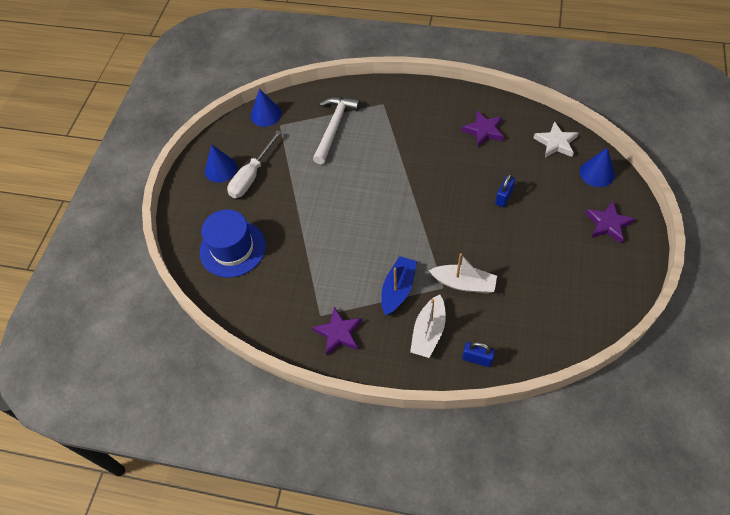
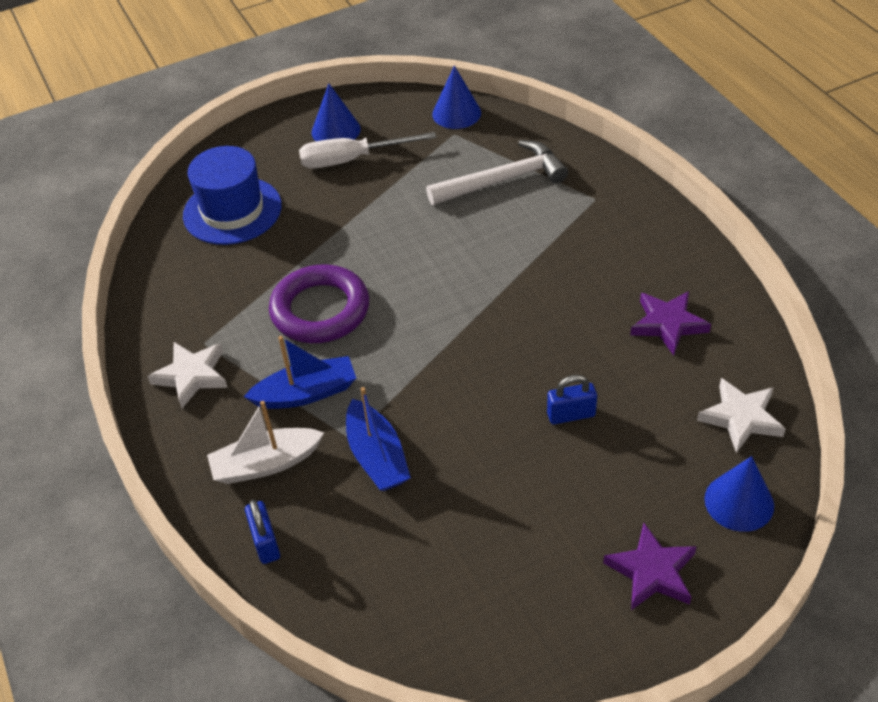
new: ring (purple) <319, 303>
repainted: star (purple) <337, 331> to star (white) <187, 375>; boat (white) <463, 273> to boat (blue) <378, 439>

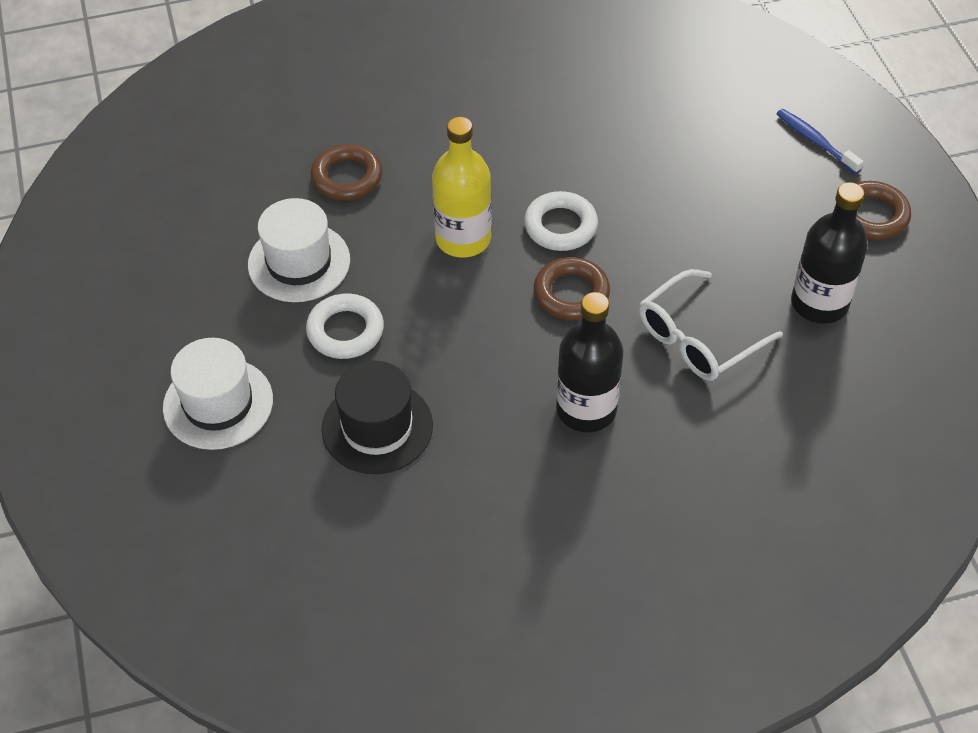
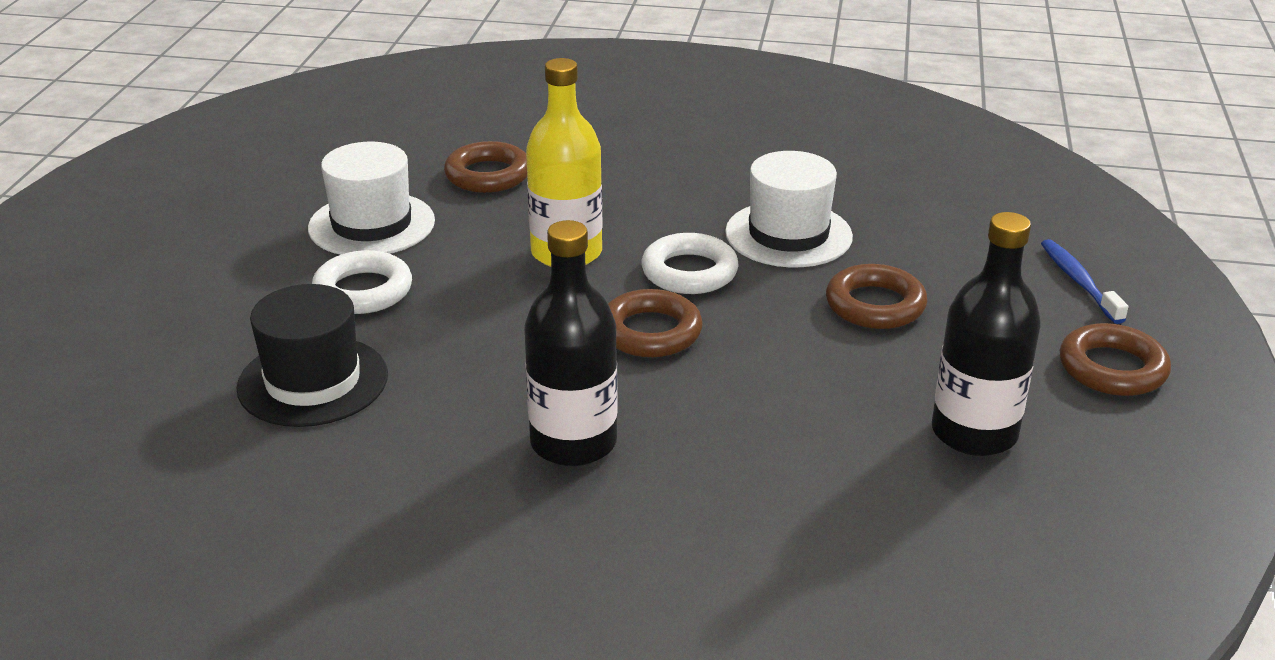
gone: glasses (white) <711, 325>
new: ring (brown) <876, 296>
shifted: hat (white) <218, 394> to <789, 209>

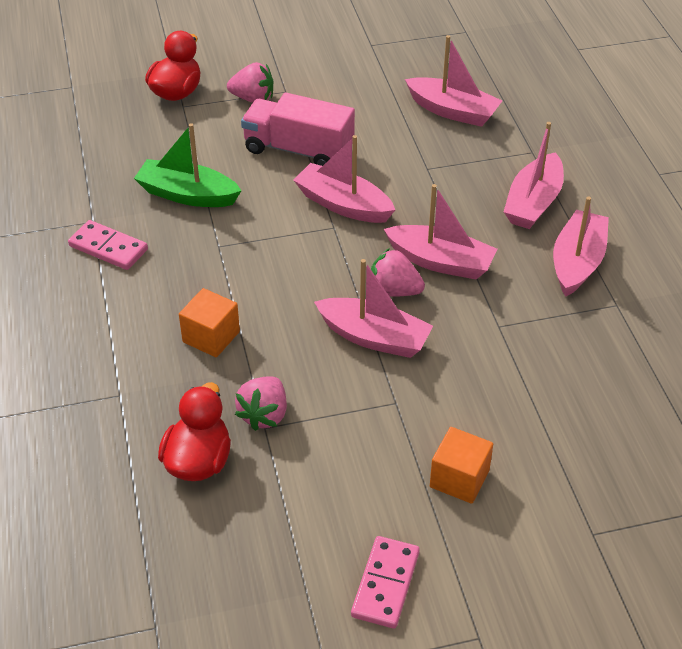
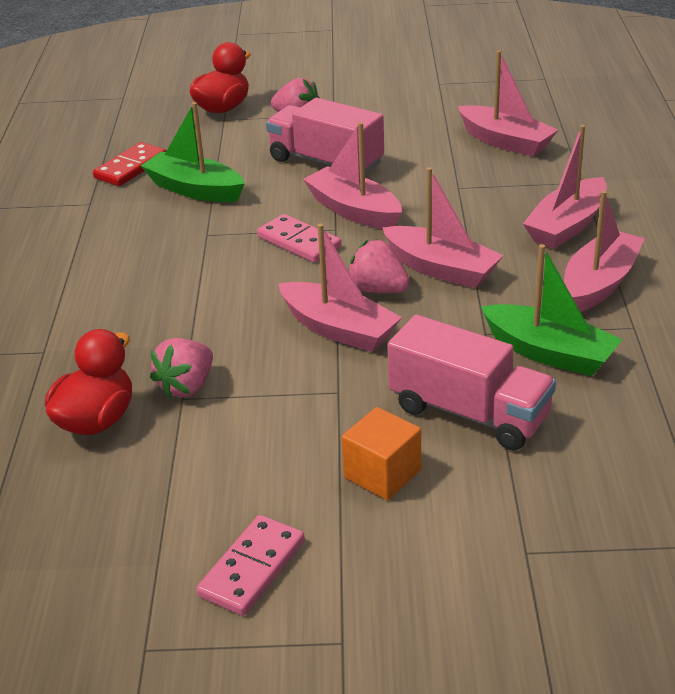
gone: cube (orange) <209, 322>
new: domino (red) <129, 164>; truck (pink) <472, 382>; boat (green) <552, 310>
shifted: domino (pink) <108, 245> to <299, 238>

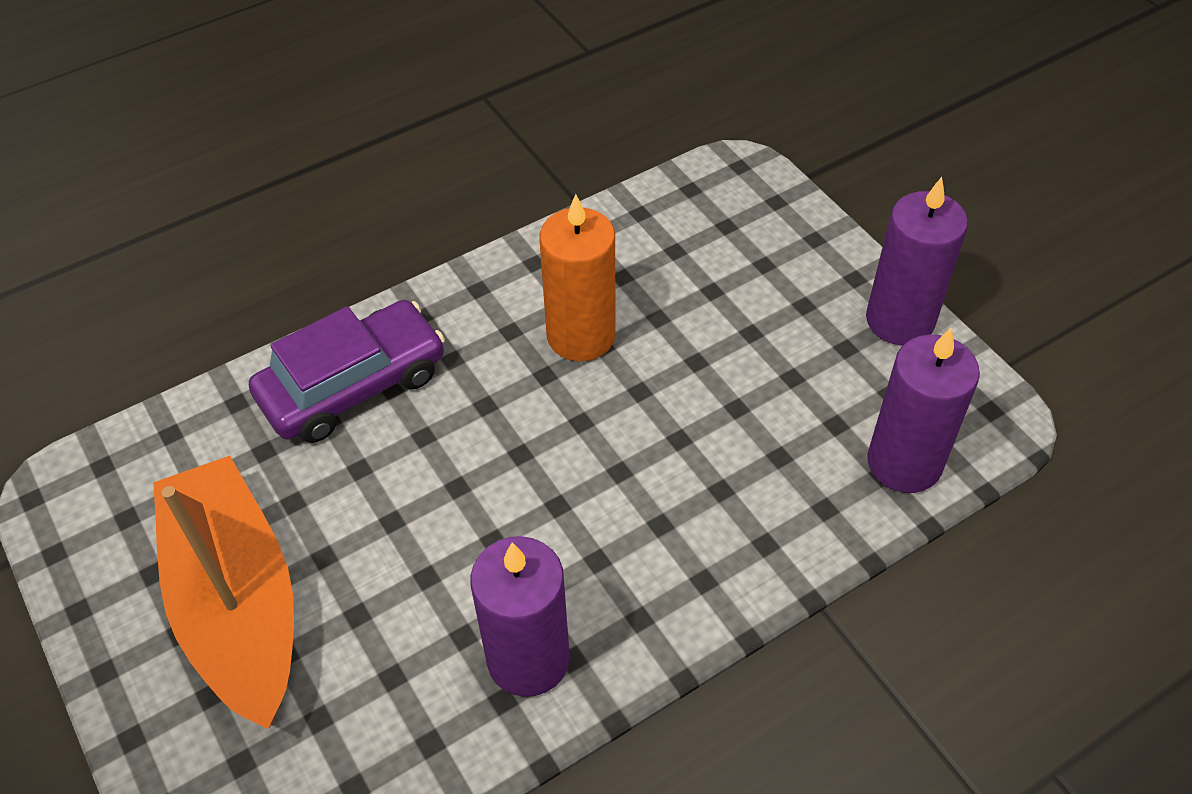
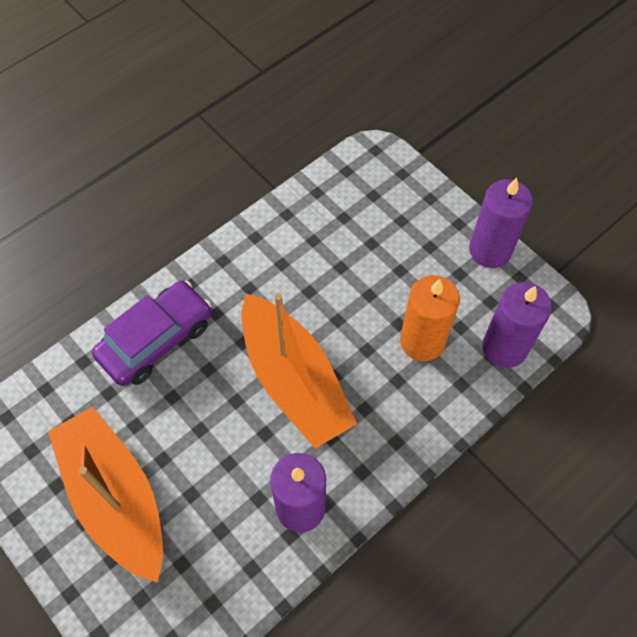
new: boat (orange) <299, 370>
shifted: candle (orange) <577, 277> to <430, 318>

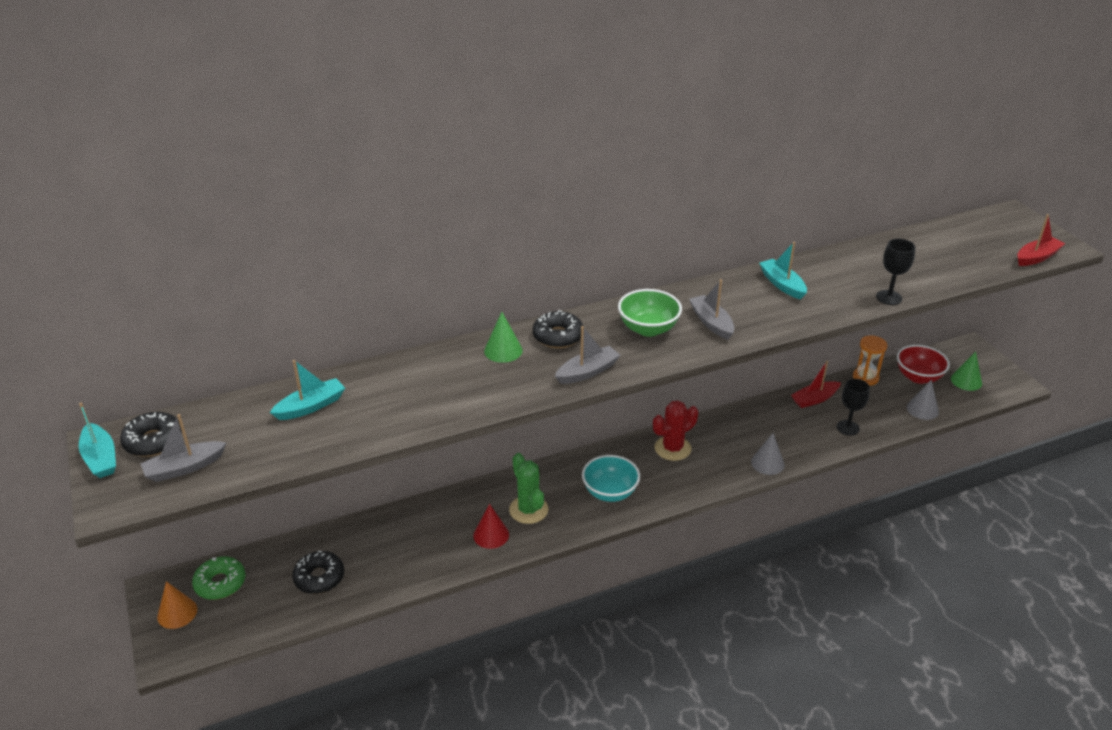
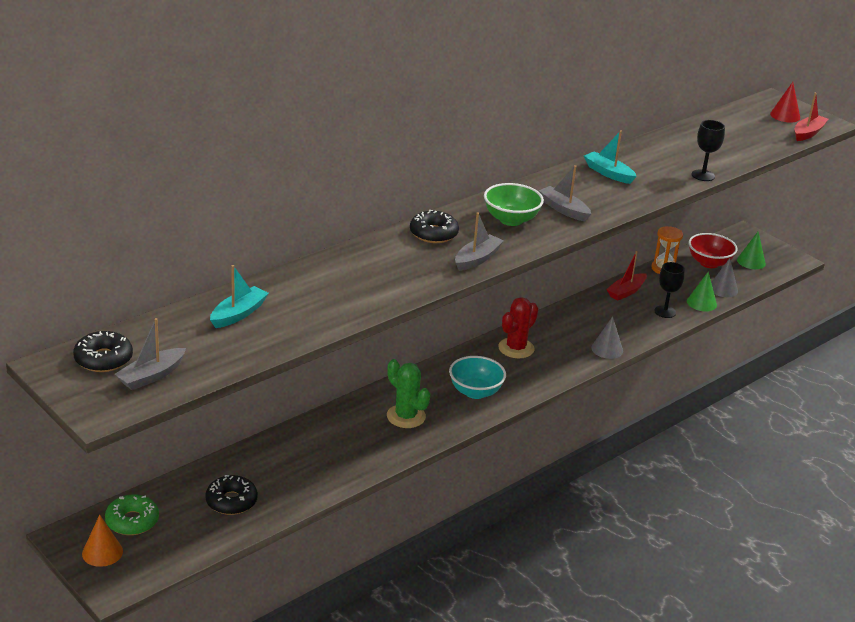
gone: boat (turquoise) <97, 440>
shifted: cone (green) <503, 337> to <702, 291>; cone (red) <491, 526> to <785, 102>

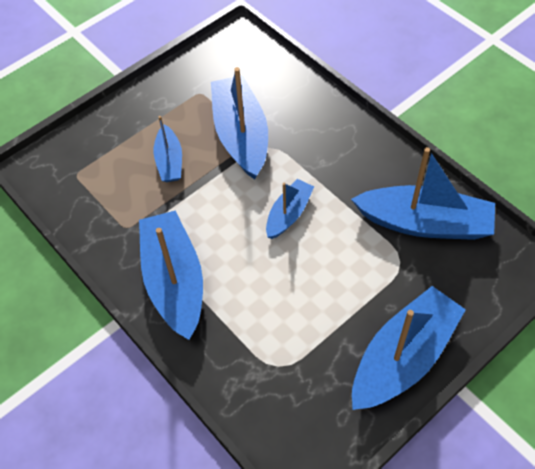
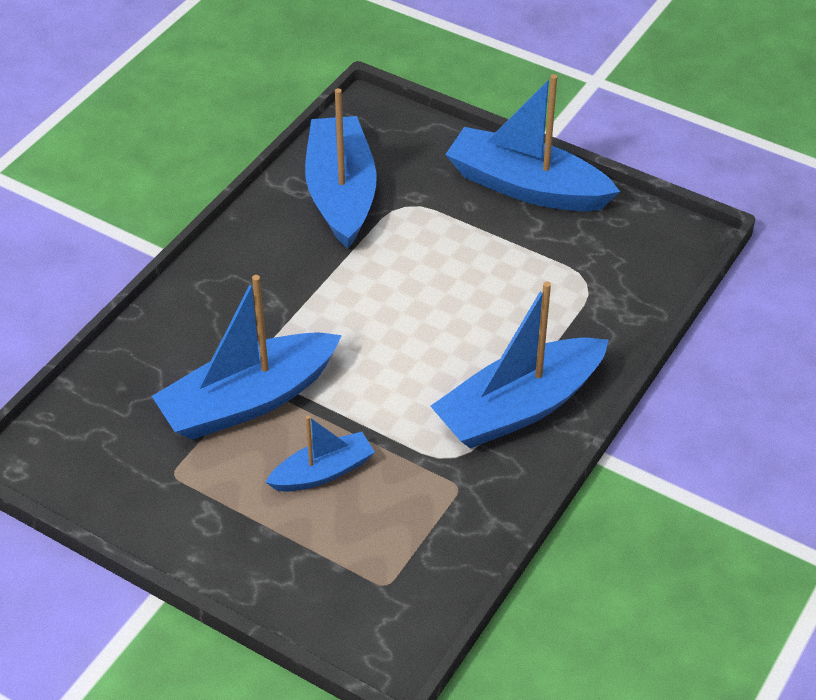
gone: boat (blue) <290, 209>

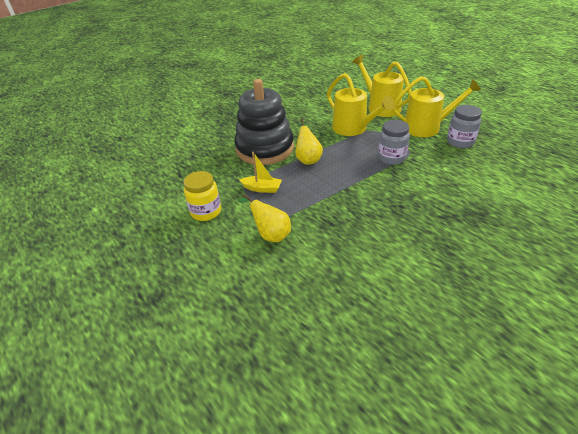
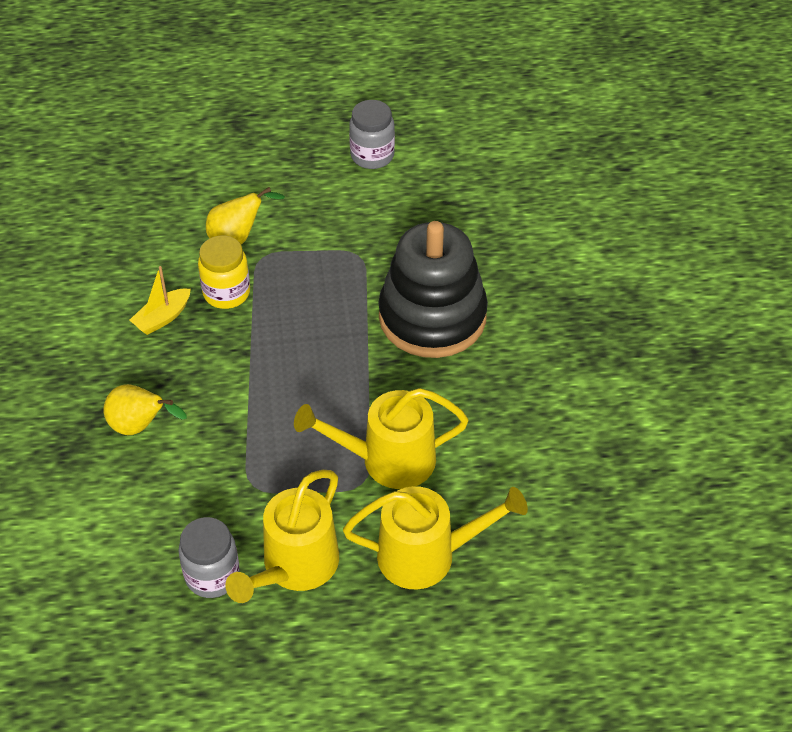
shifted: pear (yellow) <309, 142> to <145, 409>; boat (yellow) <260, 172> to <160, 300>; jar (yellow) <202, 196> to <224, 272>; jar (grey) <394, 142> to <372, 134>

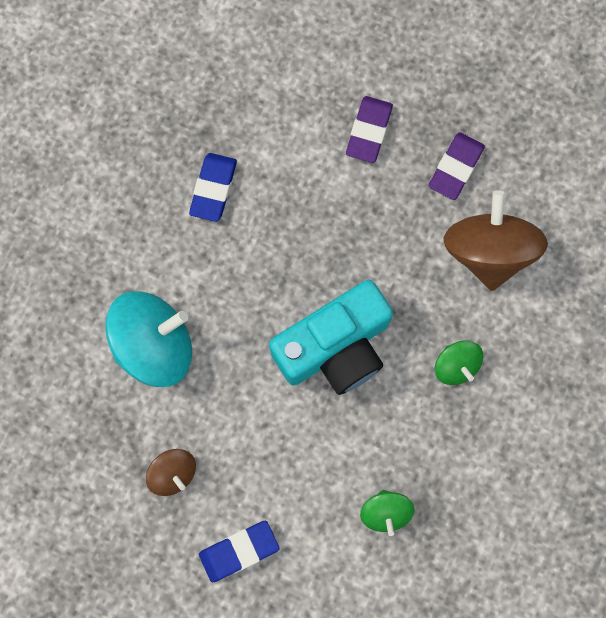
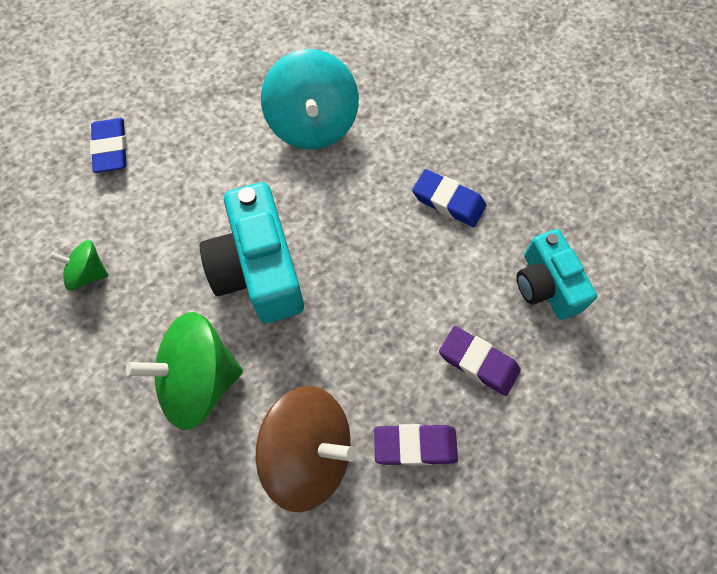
gone: spinning top (brown) <171, 472>
new: camera (turquoise) <556, 274>
rotated: eraser (purple) <457, 166> = <416, 445> 45 degrees counterclockwise
scaled: spinning top (green) <459, 363> = <184, 371> x1.94

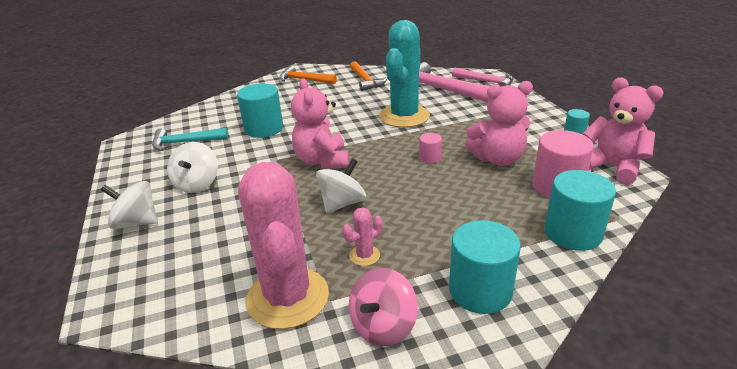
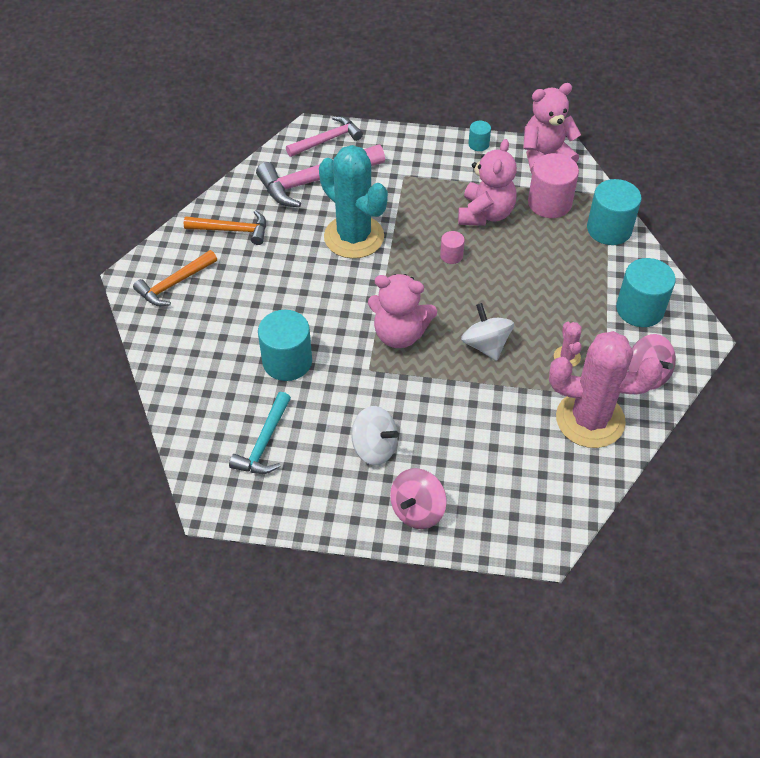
repainted: spinning top (white) <129, 205> to spinning top (pink) <418, 498>

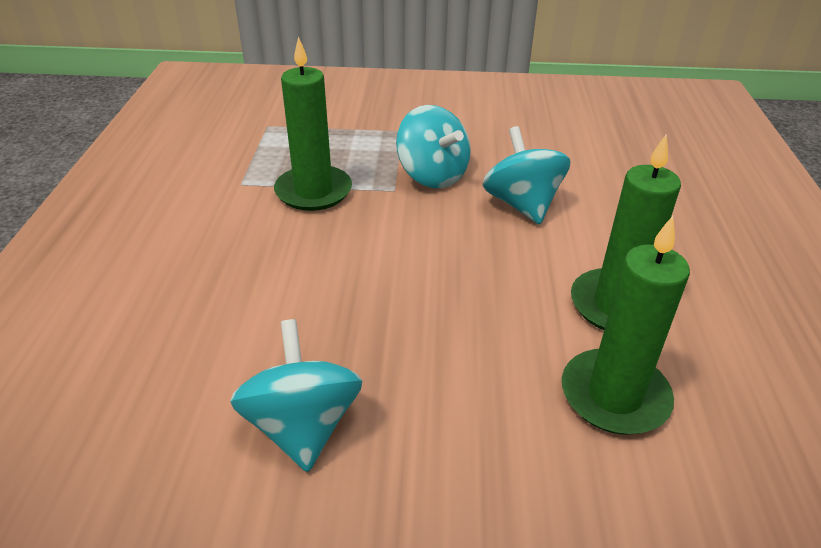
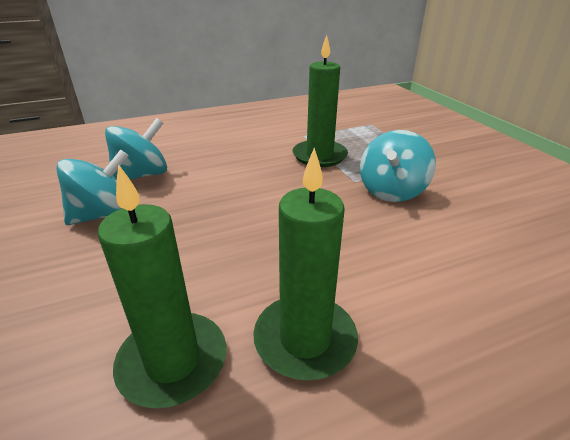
shifted: spinning top (turquoise) <527, 175> to <136, 149>

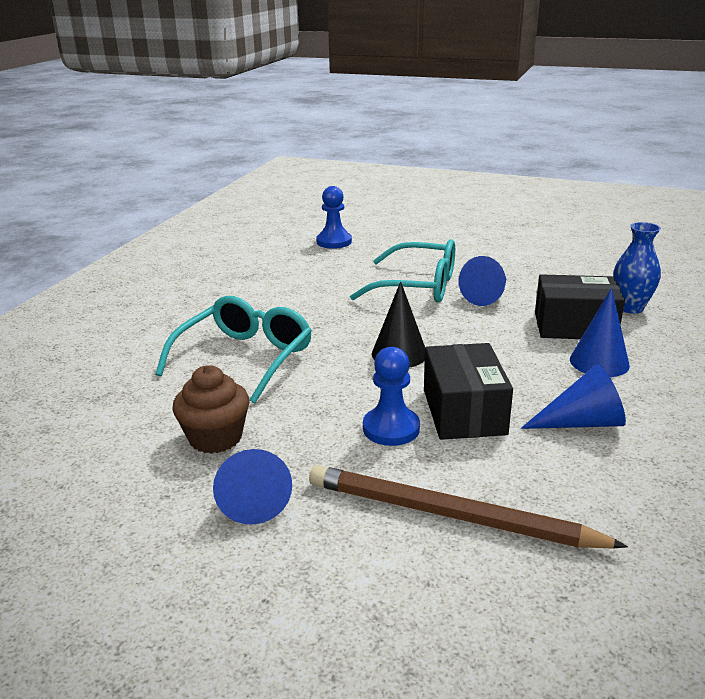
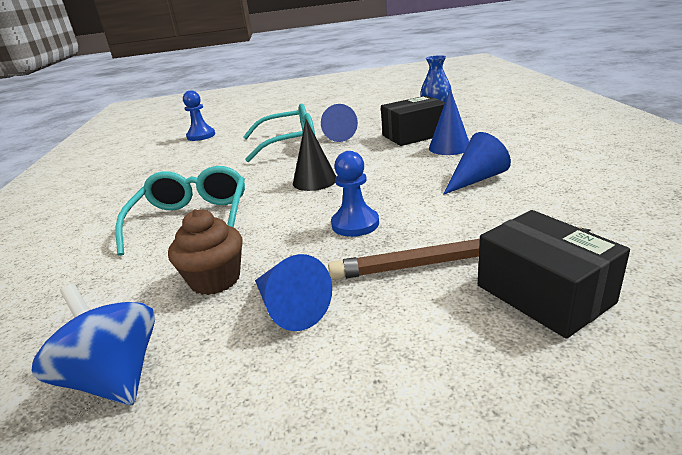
new: spinning top (blue) <93, 344>
shifted: box (black) <468, 391> to <554, 274>

